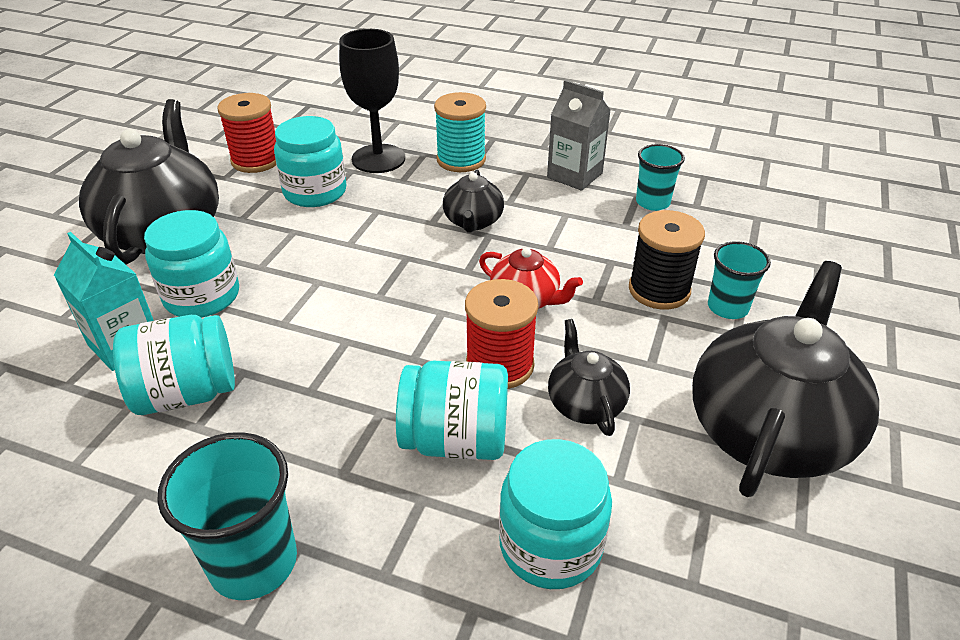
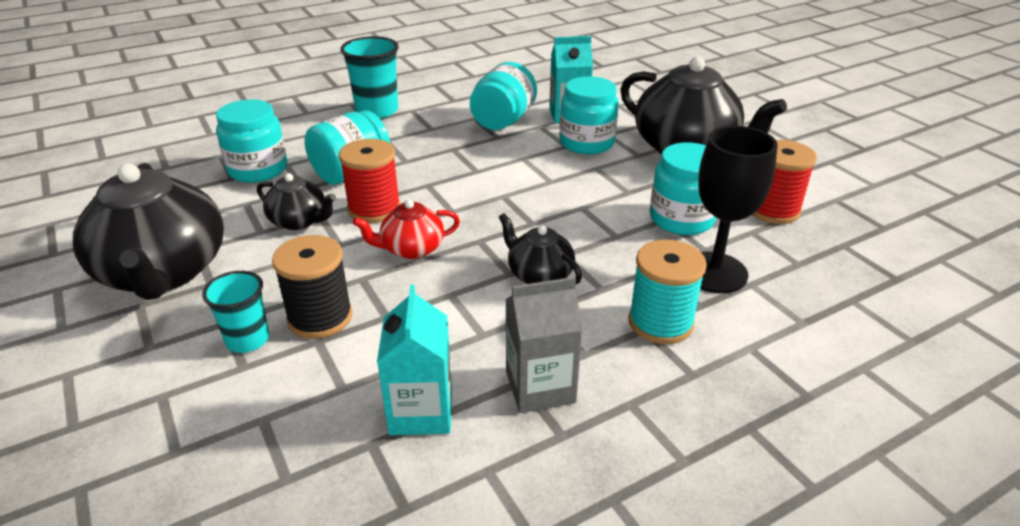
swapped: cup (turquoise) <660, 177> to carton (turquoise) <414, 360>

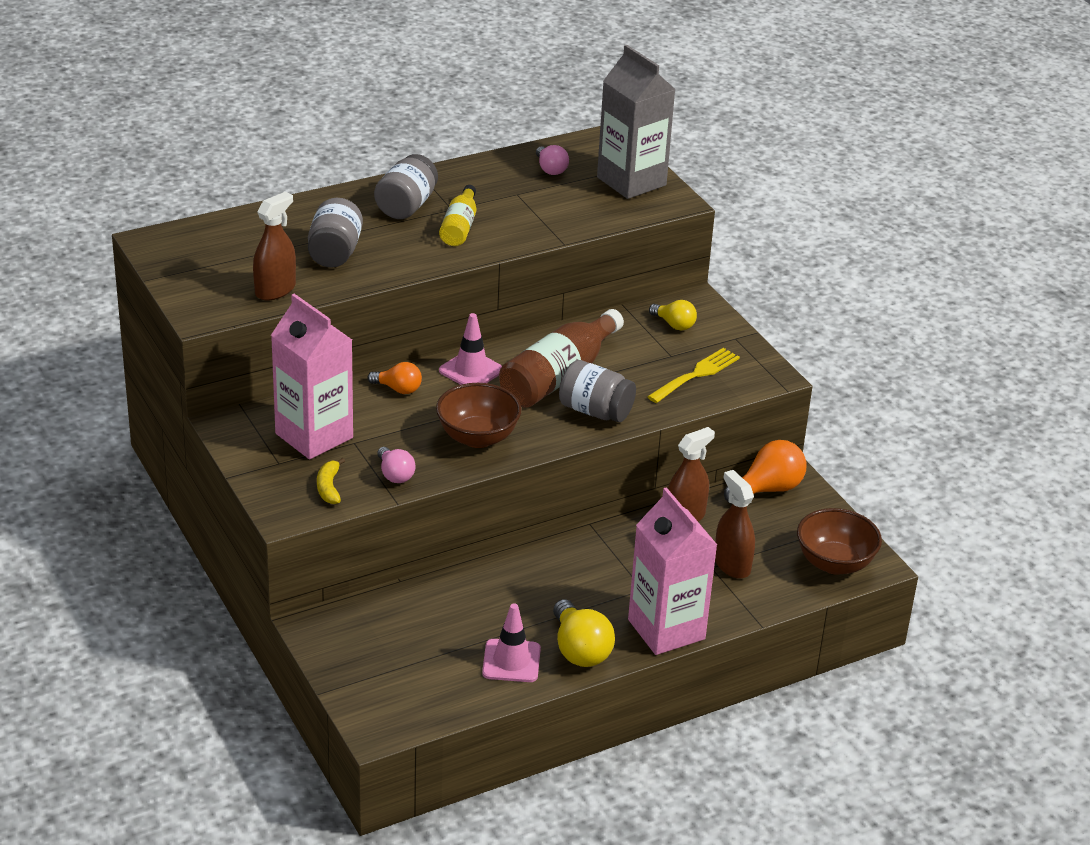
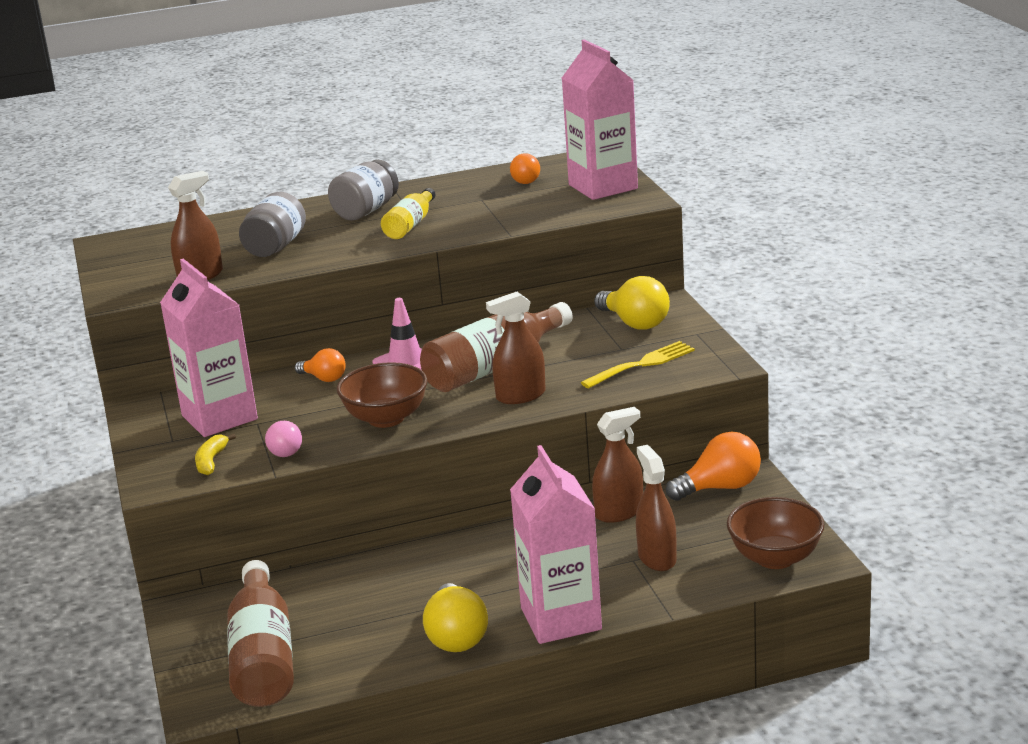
gone: traffic cone (pink) <511, 643>
new: bottle (brown) <260, 633>
swapped: jar (grey) <597, 391> to spray bottle (brown) <516, 348>
repainted: light bulb (pink) <552, 160> to light bulb (orange) <525, 168>; carton (grey) <636, 122> to carton (pink) <600, 119>
scaled: light bulb (yellow) <673, 315> = <632, 302> x1.64

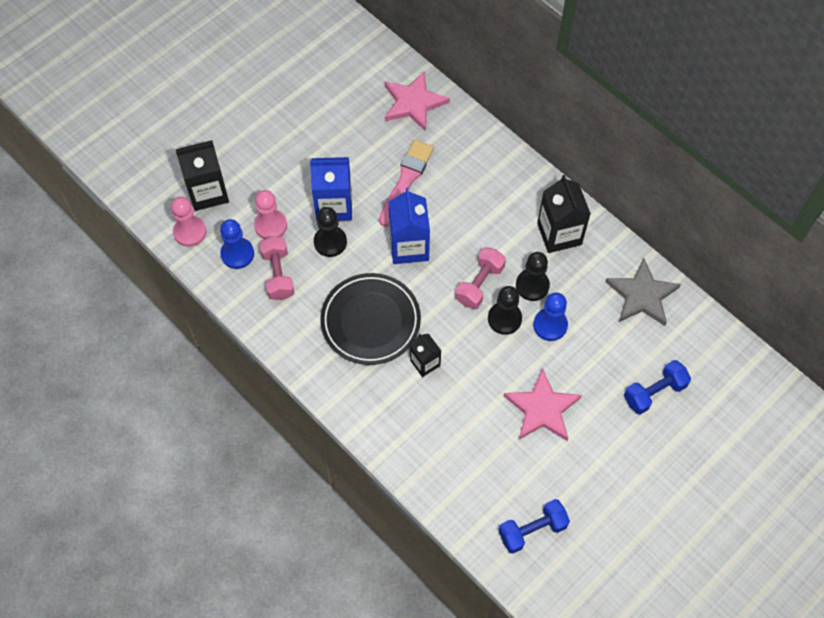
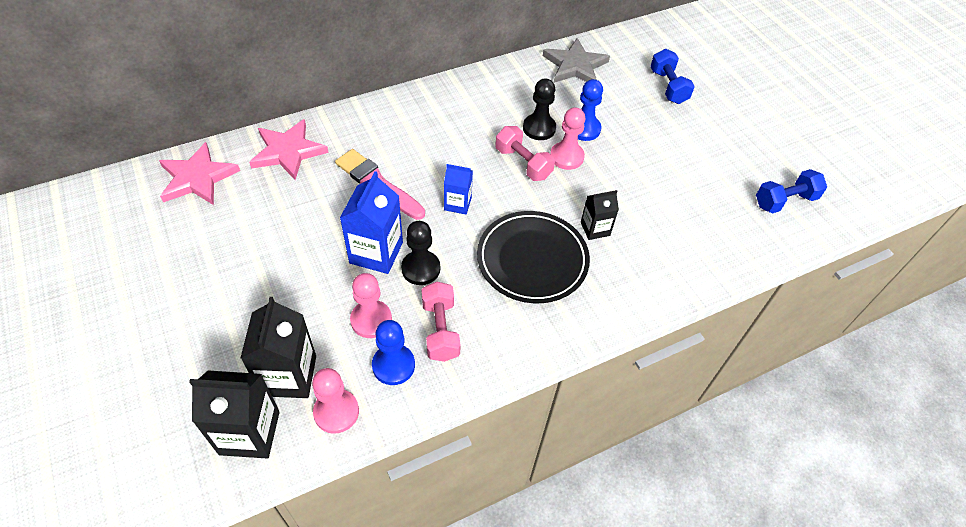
shifted: star (pink) <543, 404> to <199, 173>; carton (black) <564, 214> to <234, 414>
repainted: pawn (black) <505, 310> to pawn (pink) <567, 138>
rotated: dumbbell (pink) <277, 268> = <440, 322> 75 degrees clockwise; dumbbell (blue) <534, 526> = <791, 191> 75 degrees clockwise
scaled: carton (blue) <409, 226> = <458, 189> x0.59

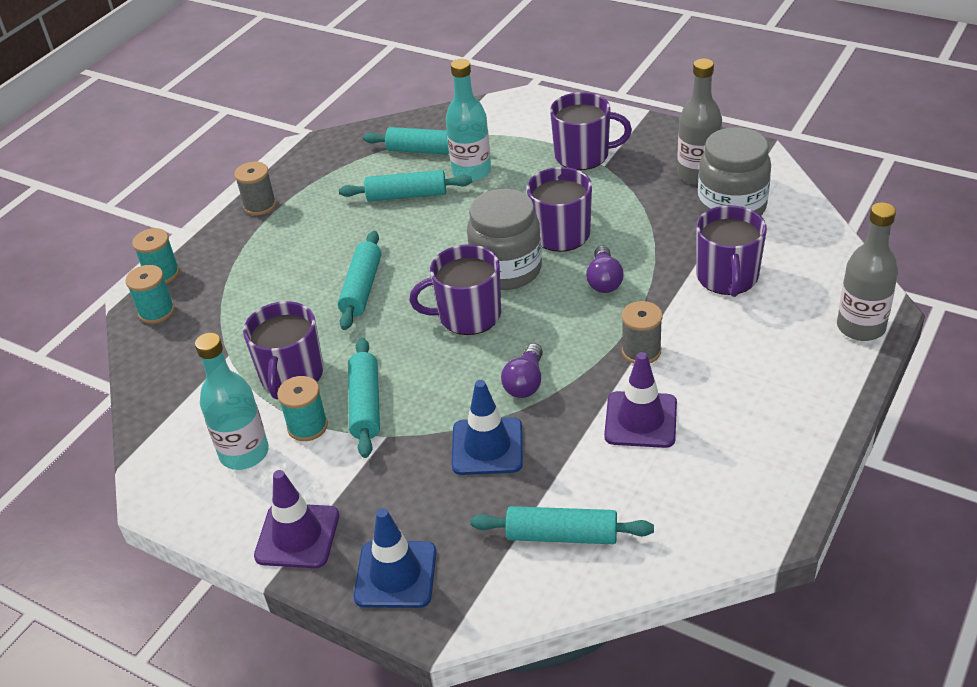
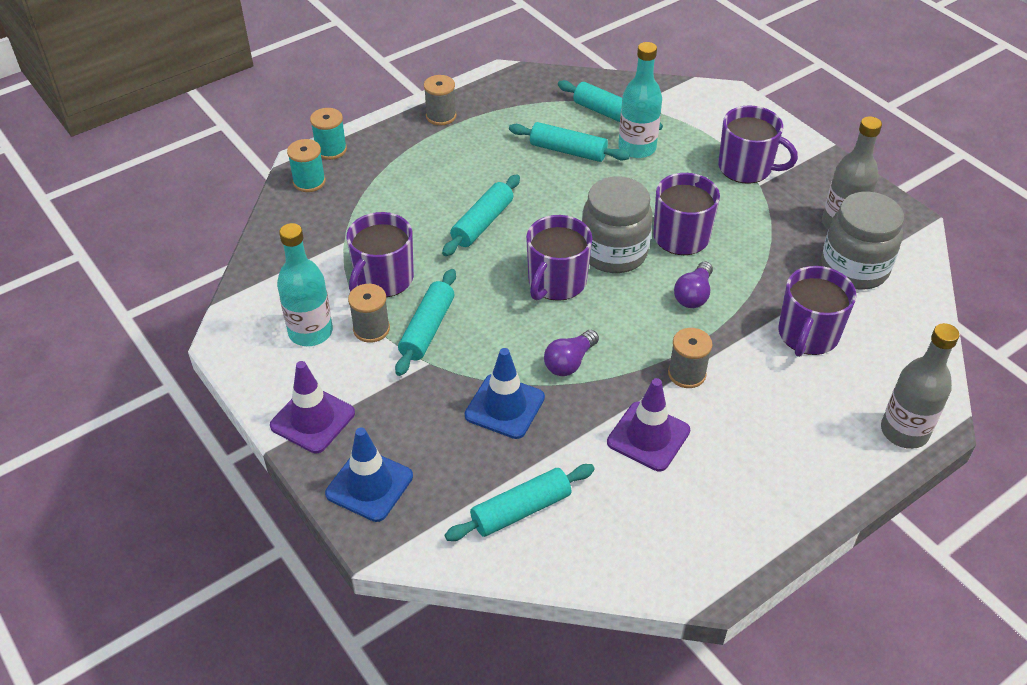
repainted: spool (turquoise) <302, 408> to spool (grey) <369, 313>
rotated: rolling pin (turquoise) <562, 525> = <520, 502> 60 degrees counterclockwise; mug (purple) <455, 289> = <559, 258> 75 degrees counterclockwise

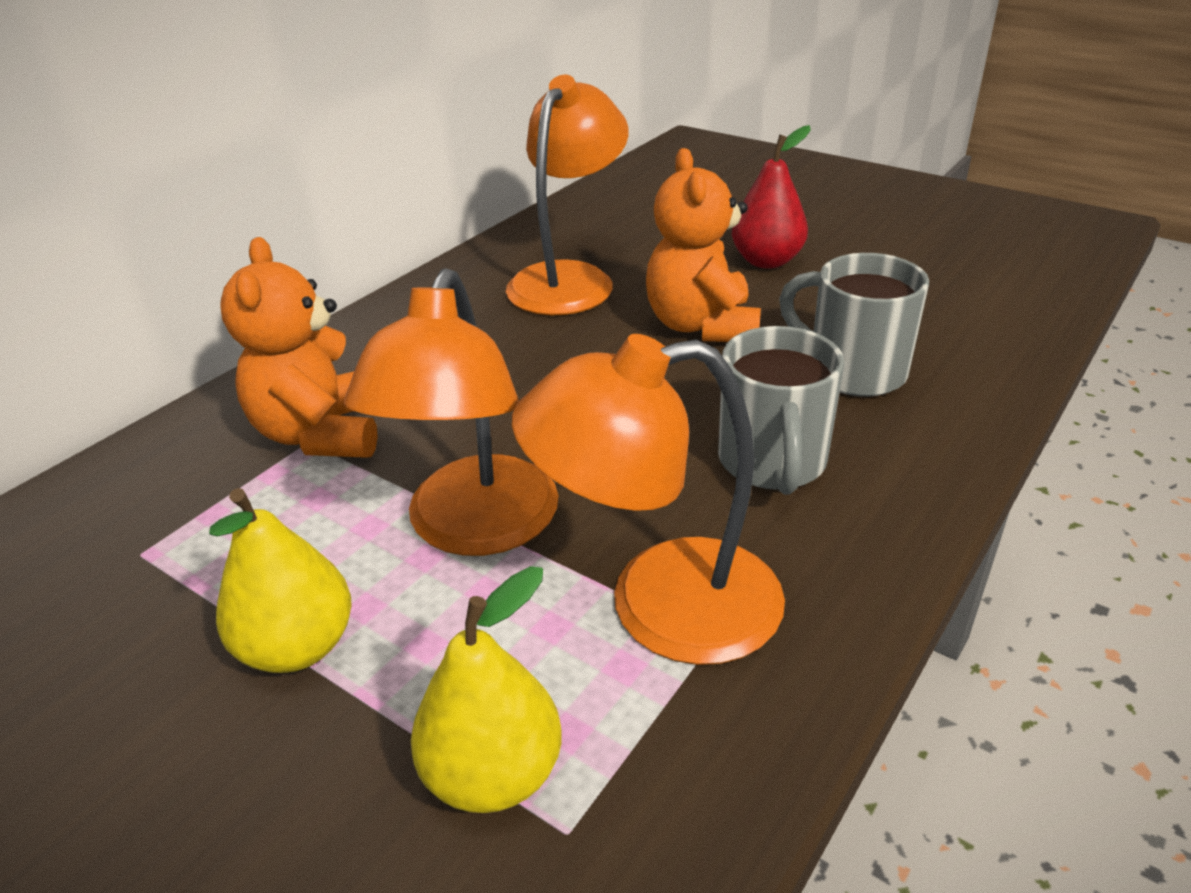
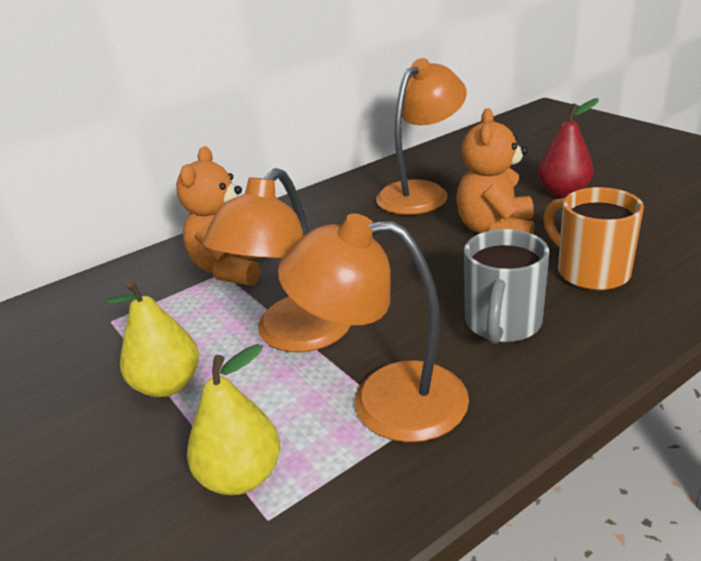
repainted: mug (grey) <854, 325> to mug (orange) <593, 238>

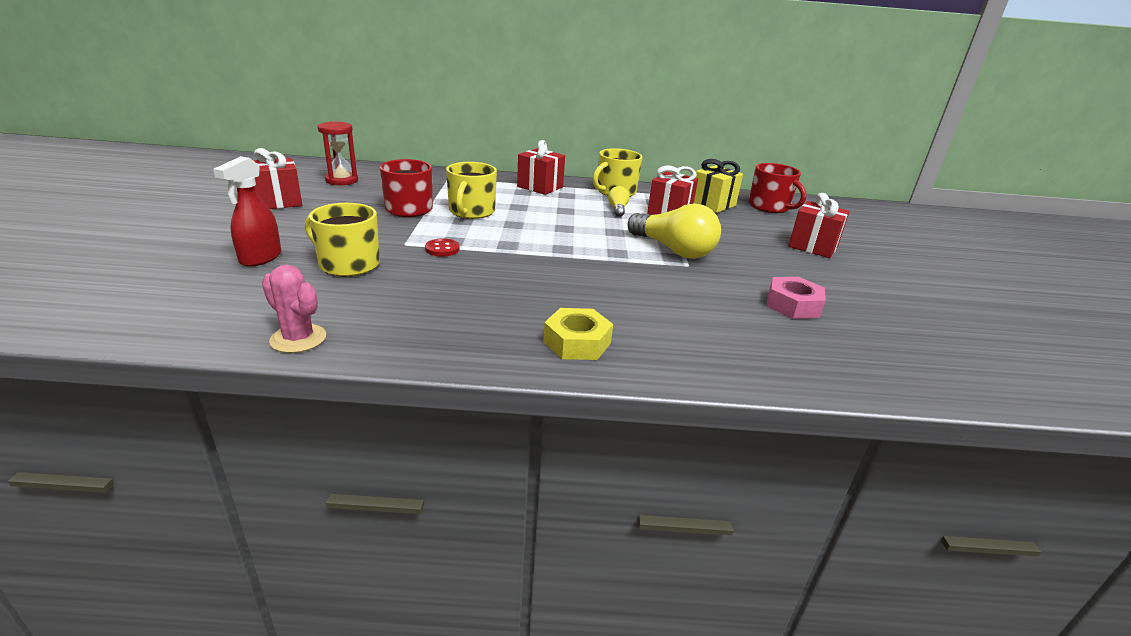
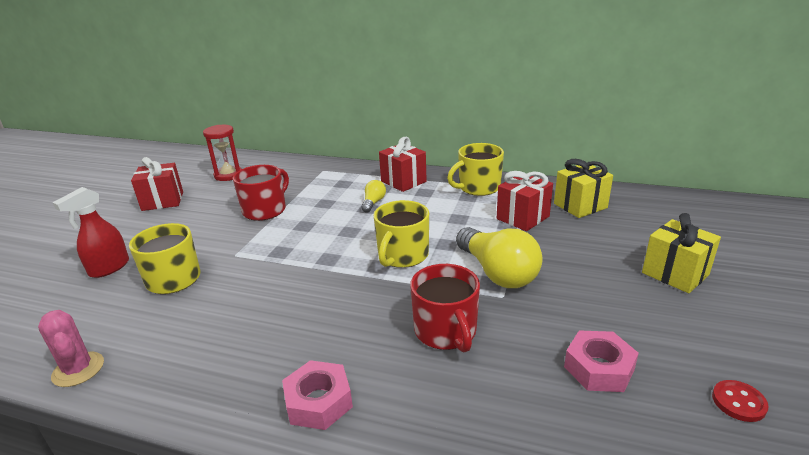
shifted: light bulb (yellow) <619, 201> to <374, 196>; mug (yellow) <471, 190> to <401, 234>; mug (red) <777, 188> to <445, 308>; button (red) <442, 247> to <740, 401>
repainted: nut (yellow) <578, 334> to nut (pink) <317, 395>; gift (red) <819, 225> to gift (yellow) <681, 253>

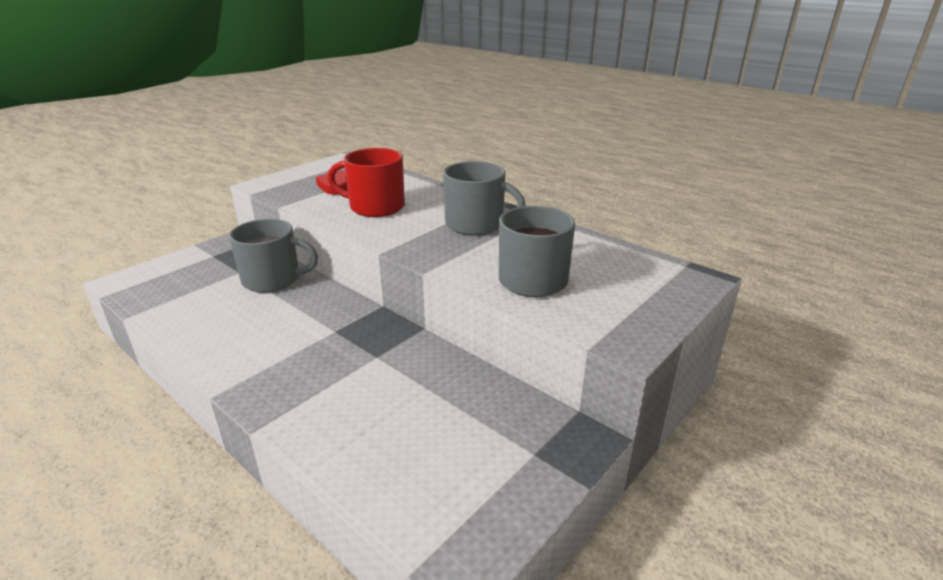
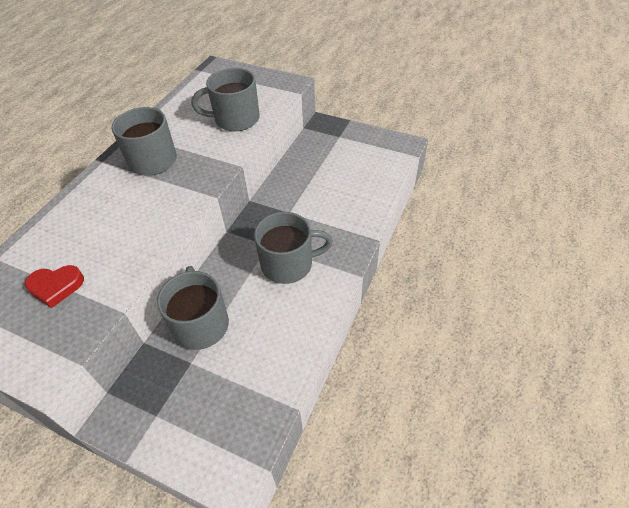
gone: mug (red) <366, 182>
new: mug (grey) <293, 248>

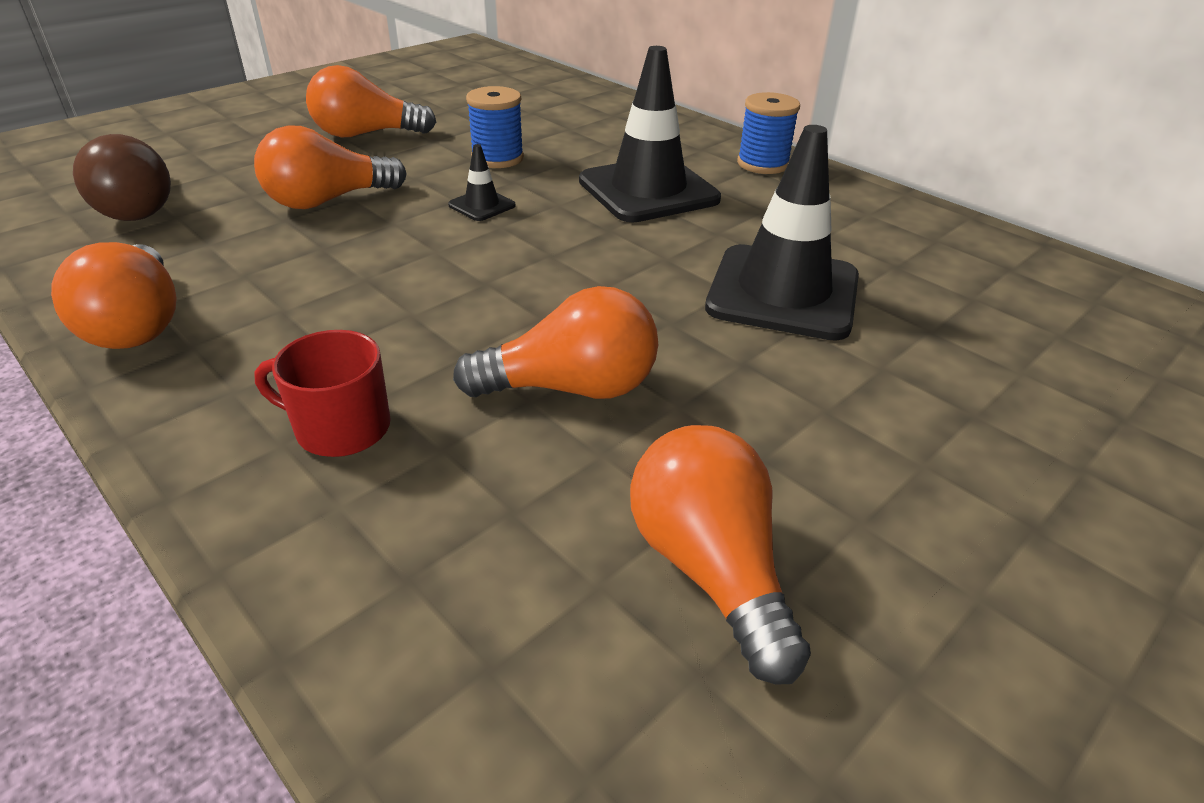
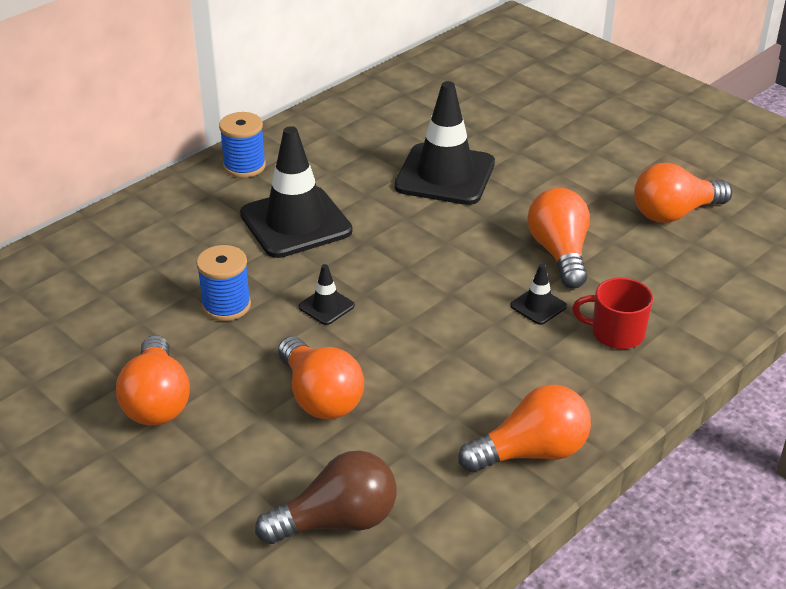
new: traffic cone (black) <538, 294>
rotated: mug (red) <322, 393> = <612, 313> 90 degrees clockwise

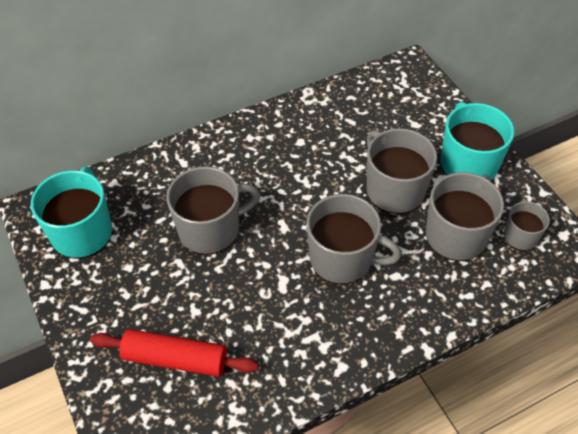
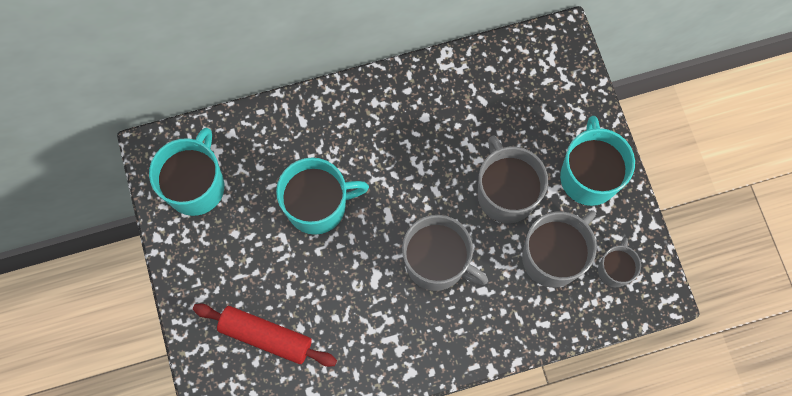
repainted: mug (grey) <213, 210> to mug (turquoise) <322, 196>

